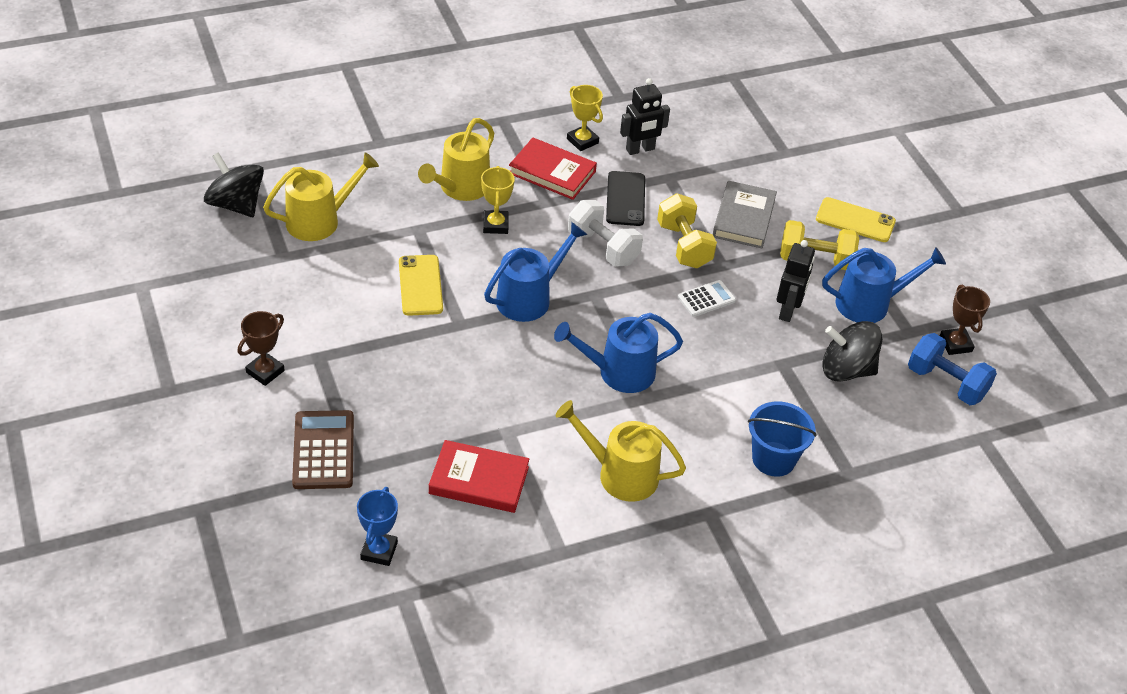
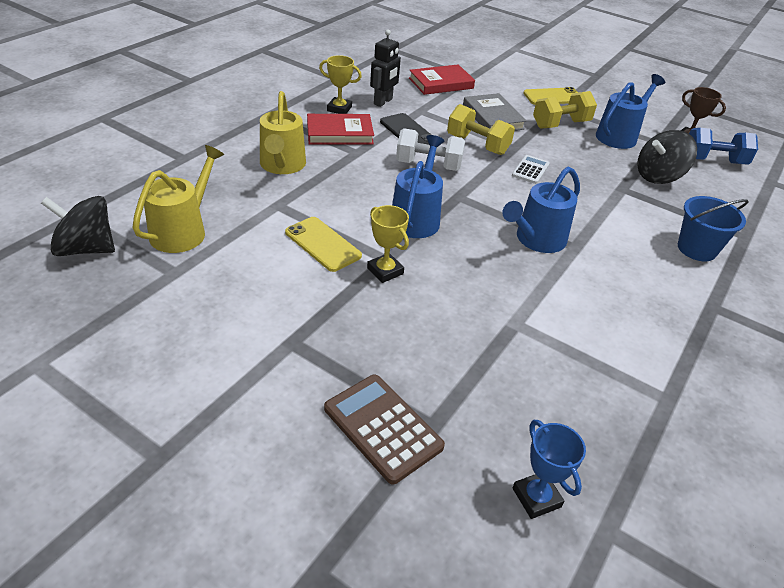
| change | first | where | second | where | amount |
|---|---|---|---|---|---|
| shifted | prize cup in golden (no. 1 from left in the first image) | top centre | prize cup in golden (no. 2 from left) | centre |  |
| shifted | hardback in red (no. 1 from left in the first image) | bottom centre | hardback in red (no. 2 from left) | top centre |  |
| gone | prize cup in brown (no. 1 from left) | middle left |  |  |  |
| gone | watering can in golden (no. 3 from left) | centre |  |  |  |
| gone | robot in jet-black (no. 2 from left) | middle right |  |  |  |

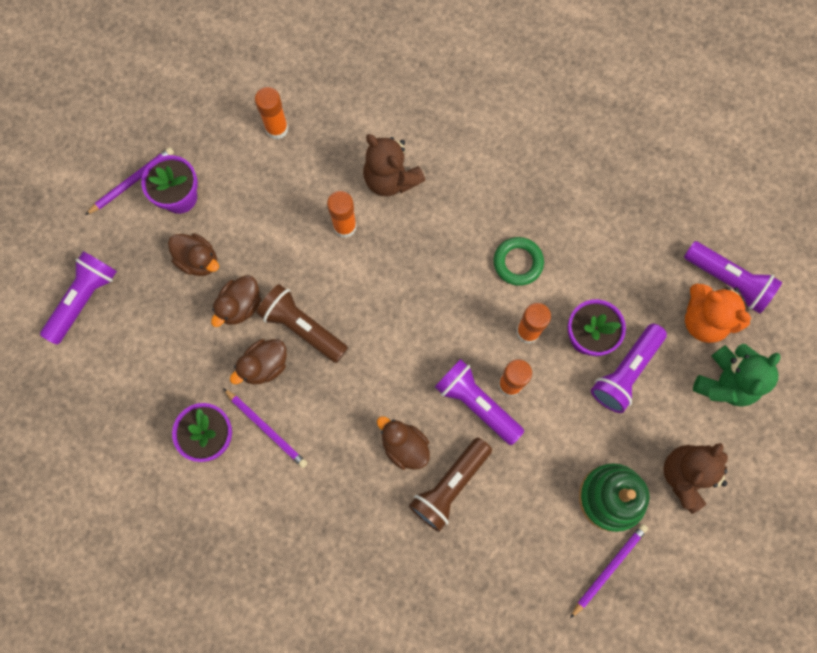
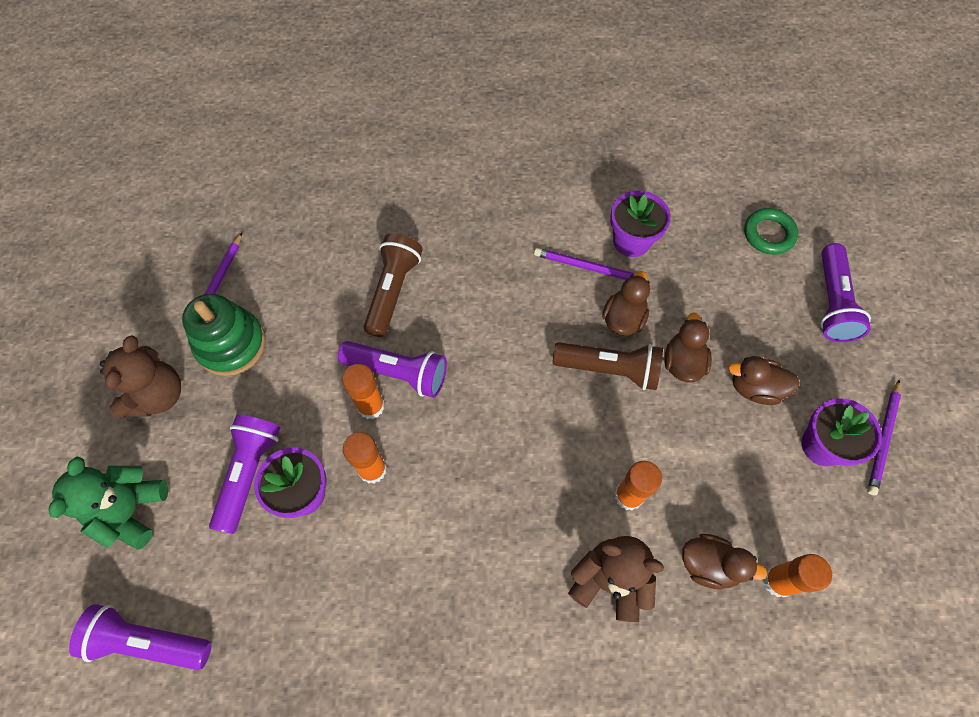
| change | first | where | second | where | amount |
|---|---|---|---|---|---|
| shifted | duck in brown (no. 4 from left in the first image) | bottom centre | duck in brown (no. 3 from left) | bottom right |  |
| shifted | ring in leaf-green | centre |  | top right |  |
| gone | teddy bear in bright orange | middle right |  |  |  |

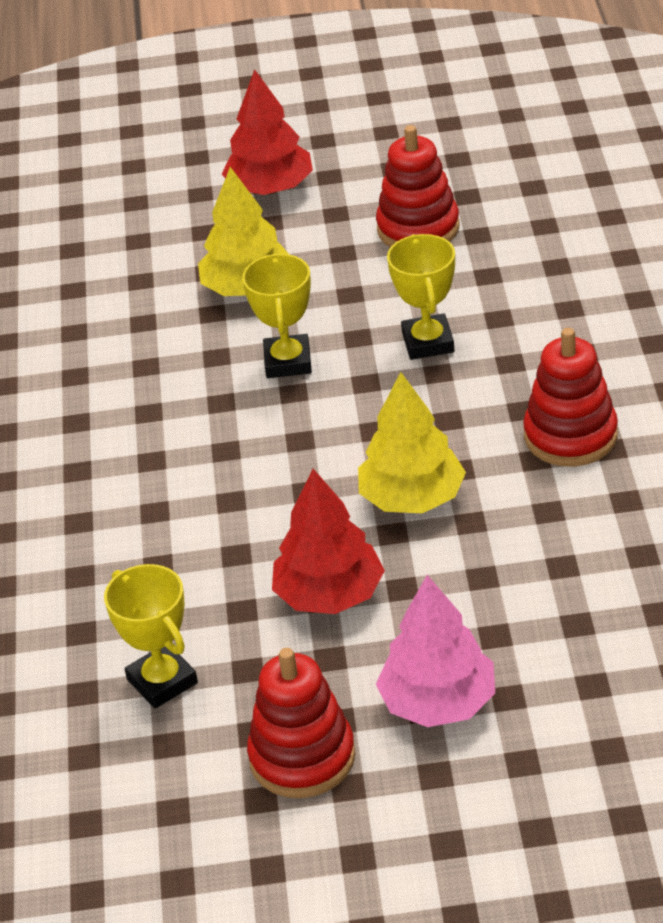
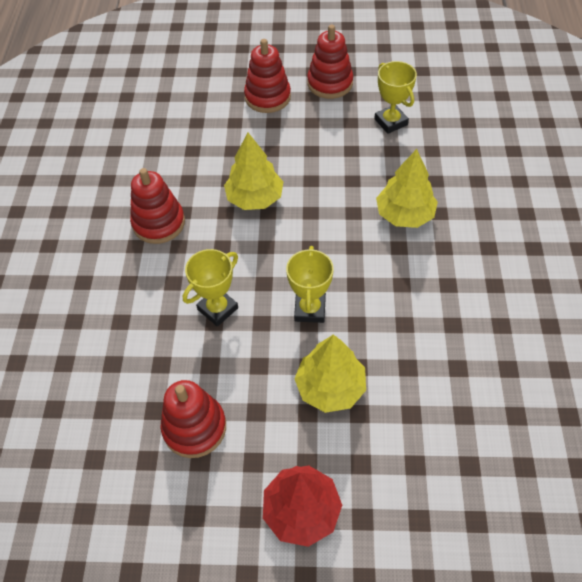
| change | first | where | second | where | amount |
|---|---|---|---|---|---|
| rotated | prize cup in golden (no. 3 from left in the first image) | top centre | prize cup in golden (no. 1 from left) | centre | 45 degrees clockwise |
| swapped | tree in pink | bottom centre | ring stacker in red (no. 3 from left) | top centre |  |
| new |  |  | tree in golden (no. 3 from left) | top right |  |
| gone | tree in red (no. 2 from left) | centre |  |  |  |

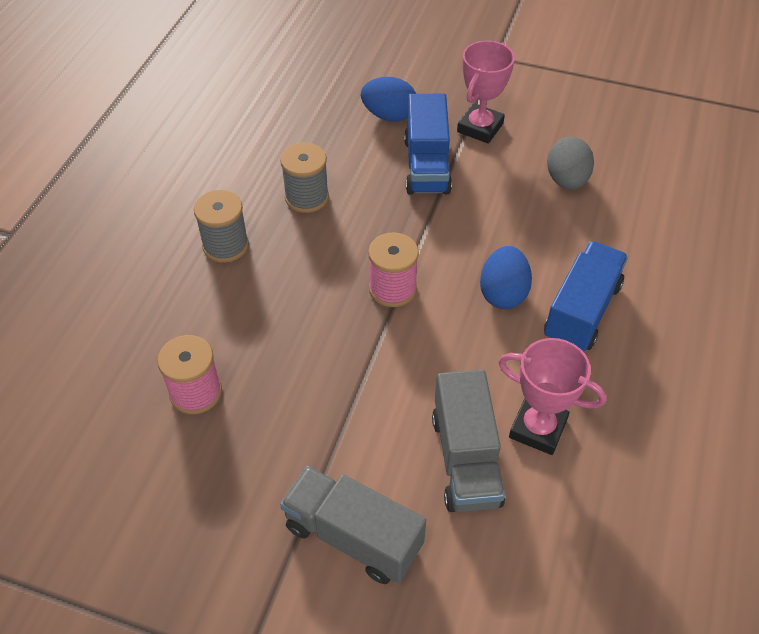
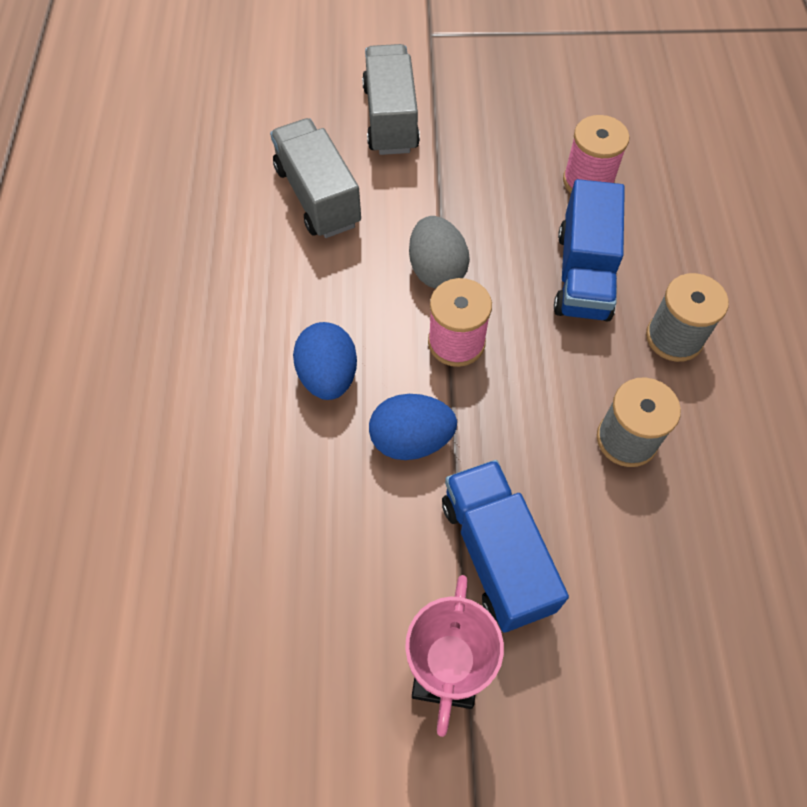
| change | first | where | second | where | amount |
|---|---|---|---|---|---|
| rotated | truck in ash-grey (no. 1 from left in the first image) | bottom centre | truck in ash-grey (no. 2 from left) | top centre | 105 degrees counterclockwise |
| shifted | egg in blue (no. 1 from left in the first image) | top centre | egg in blue (no. 2 from left) | centre |  |
| shifted | egg in ash-grey | top right |  | top centre |  |
| shifted | truck in blue (no. 2 from left) | middle right |  | top right |  |
| gone | prize cup in pink (no. 2 from left) | middle right |  |  |  |

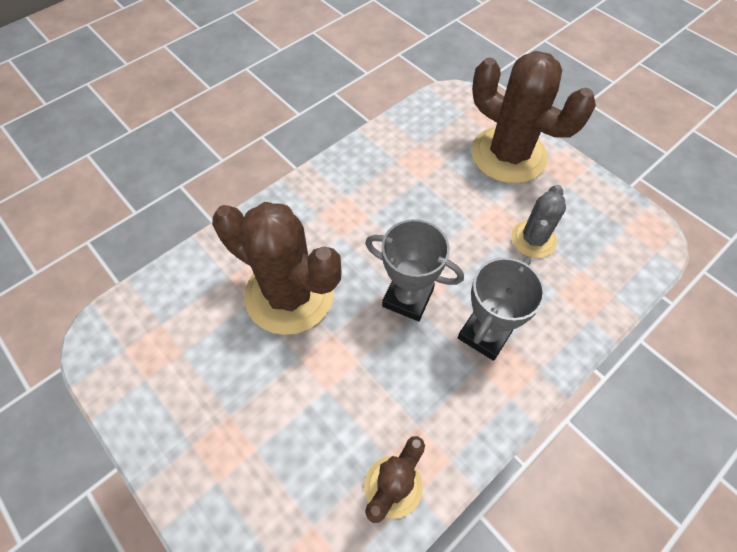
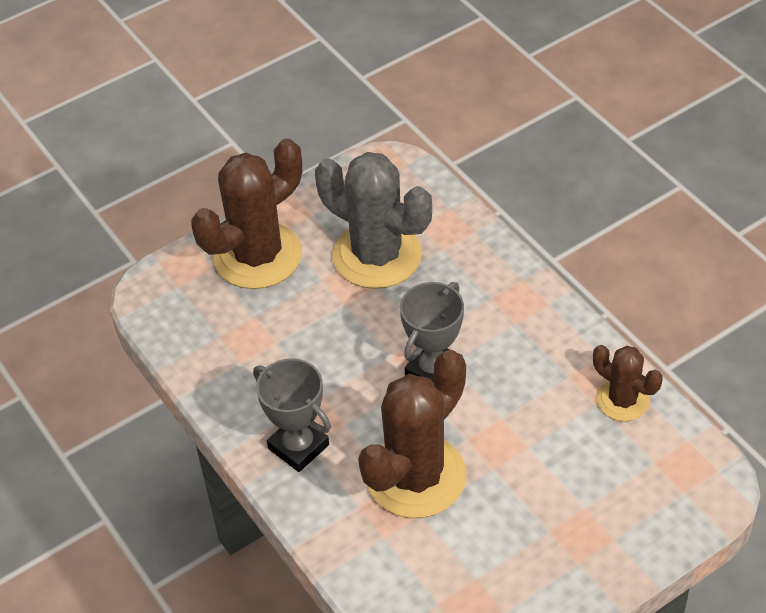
| change | first | where | second | where | amount |
|---|---|---|---|---|---|
| shifted | prize cup in ash-grey (no. 2 from left in the first image) | middle right | prize cup in ash-grey (no. 1 from left) | bottom centre |  |
| scaled | saguaro cactus in ash-grey | middle right |  | centre | x1.85 |

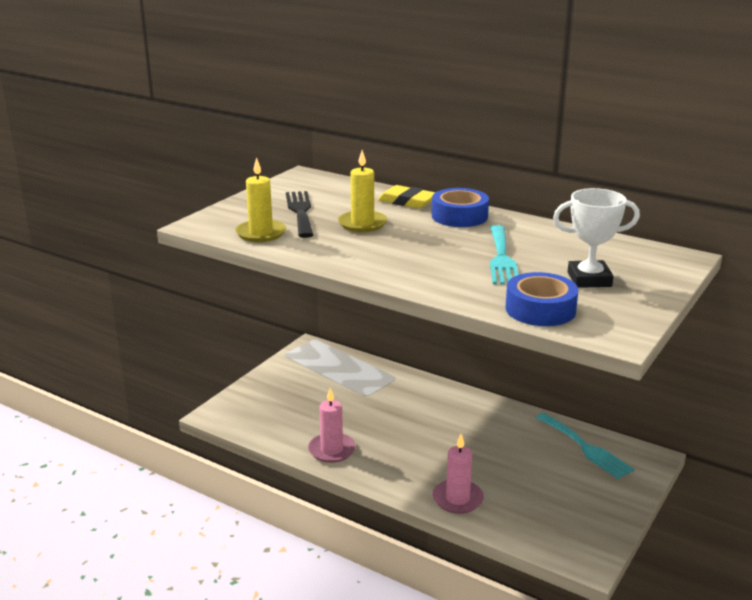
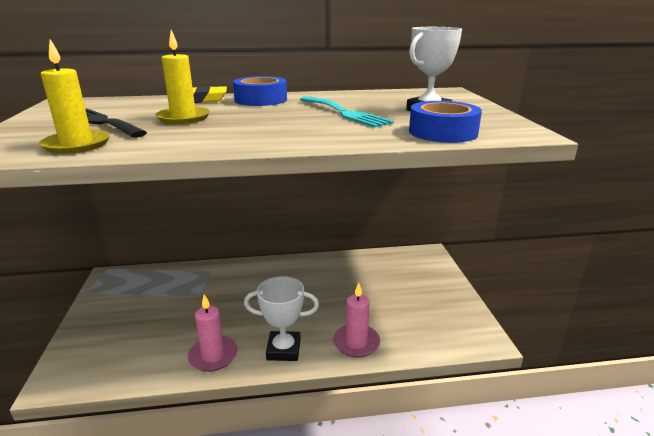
| change | first | where | second | where | amount |
|---|---|---|---|---|---|
| new |  |  | prize cup in snow-white (no. 1 from left) | bottom centre |  |
| gone | table fork in turquoise (no. 2 from left) | bottom right |  |  |  |

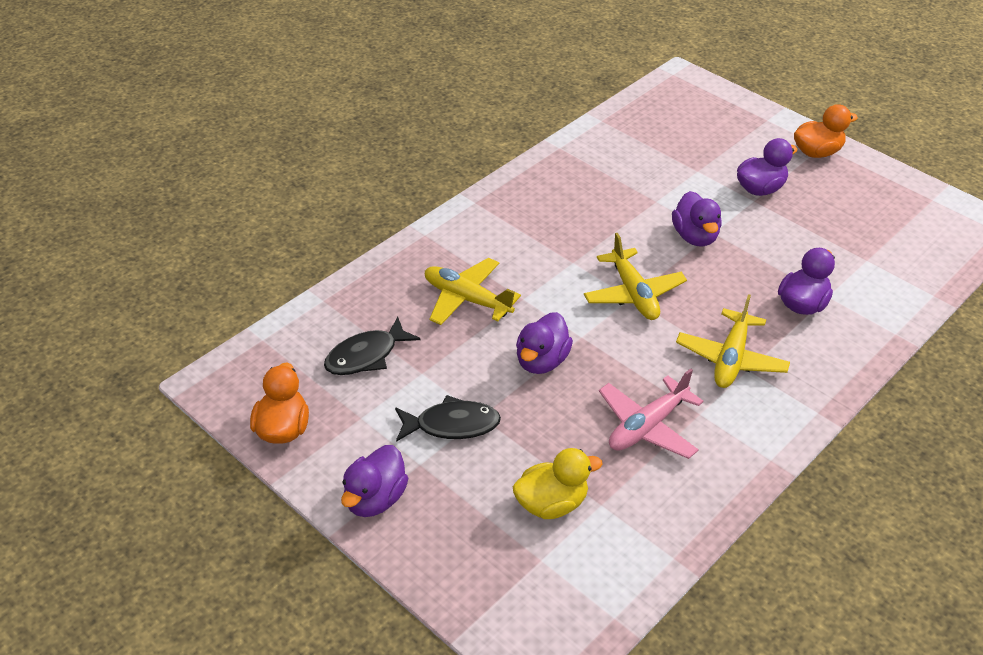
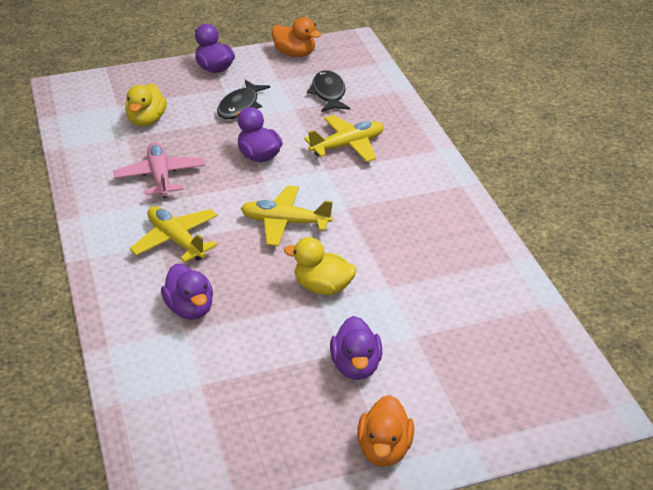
| change | first | where | second | where | amount |
|---|---|---|---|---|---|
| repainted | duck in purple (no. 3 from left) | top right | duck in golden (no. 2 from left) | centre |  |

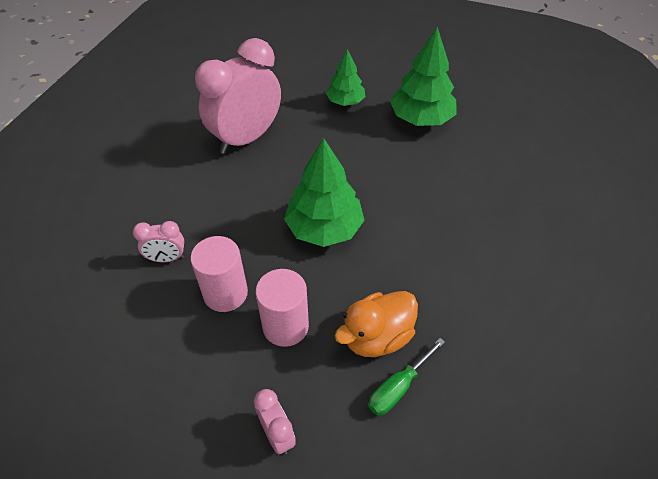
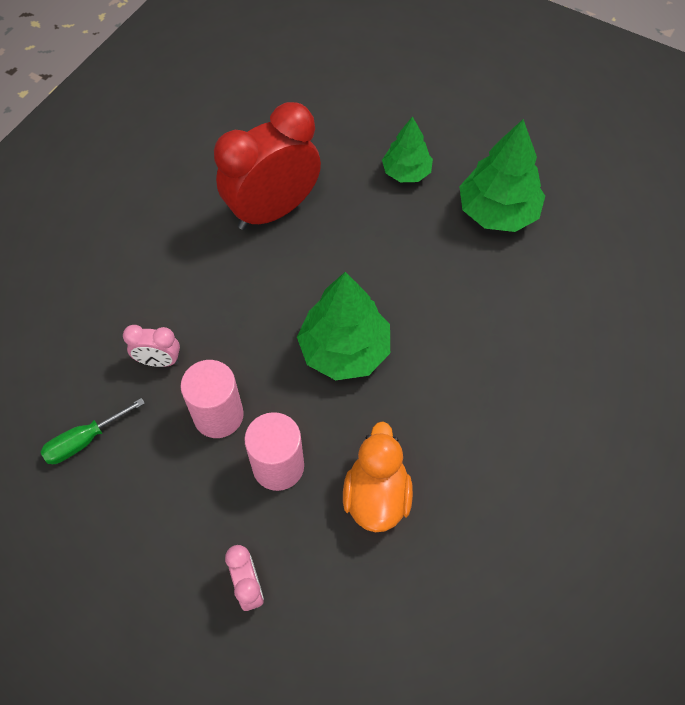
| change | first | where | second | where | amount |
|---|---|---|---|---|---|
| shifted | hand screwdriver in leaf-green | bottom centre |  | middle left |  |
| repainted | bedside clock in pink (no. 2 from left) | top centre | bedside clock in red | top centre |  |
| rotated | duck in bright orange | bottom centre |  | bottom centre | 120 degrees clockwise |

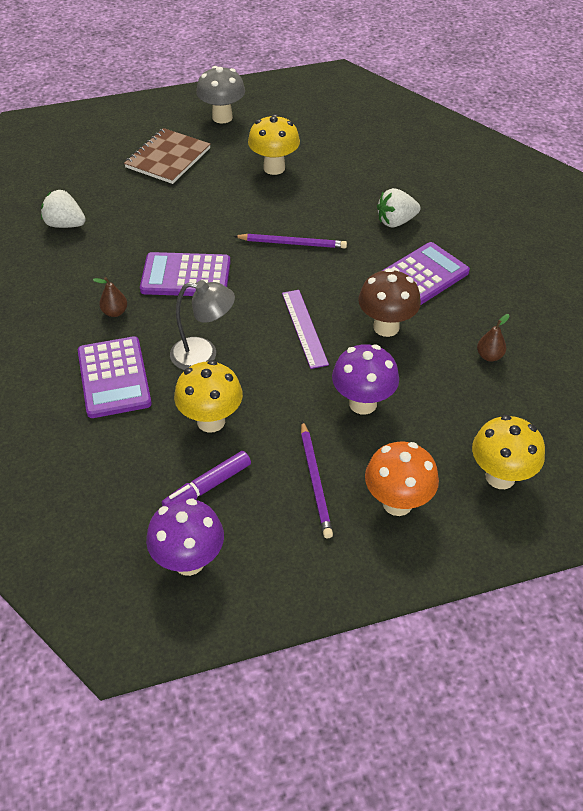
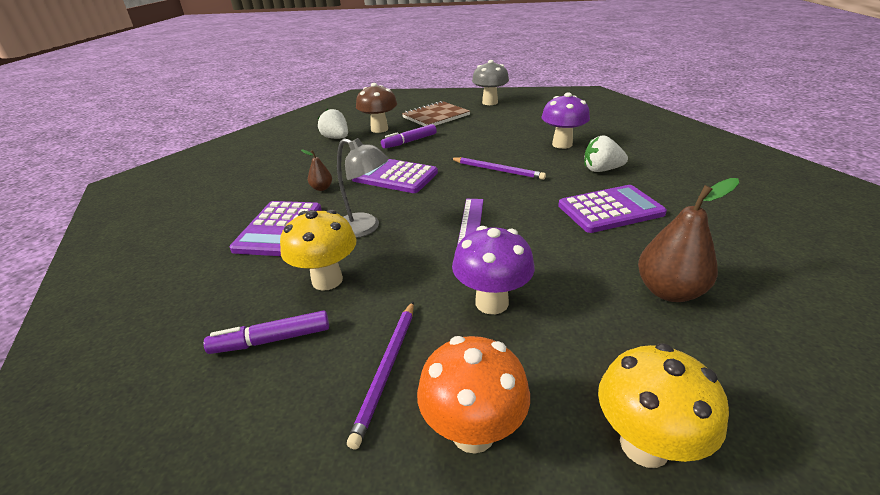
| change | first | where | second | where | amount |
|---|---|---|---|---|---|
| shifted | toadstool in brown | middle right |  | top centre |  |
| new |  |  | marker pen in purple (no. 2 from left) | top centre |  |
| shifted | toadstool in purple (no. 1 from left in the first image) | middle left | toadstool in purple (no. 2 from left) | top centre |  |
| scaled | toy pear in brown (no. 2 from left) | middle right |  | middle right | x1.94 |
| gone | toadstool in golden (no. 2 from left) | top centre |  |  |  |

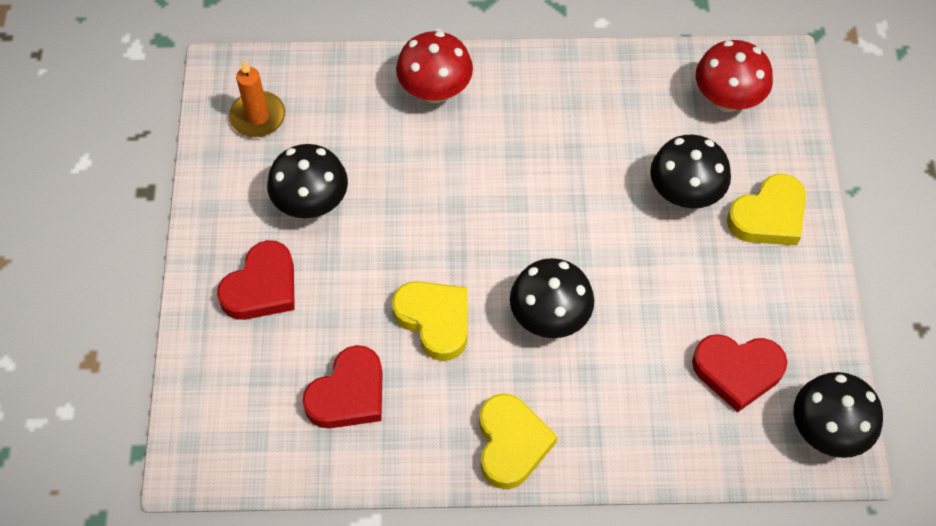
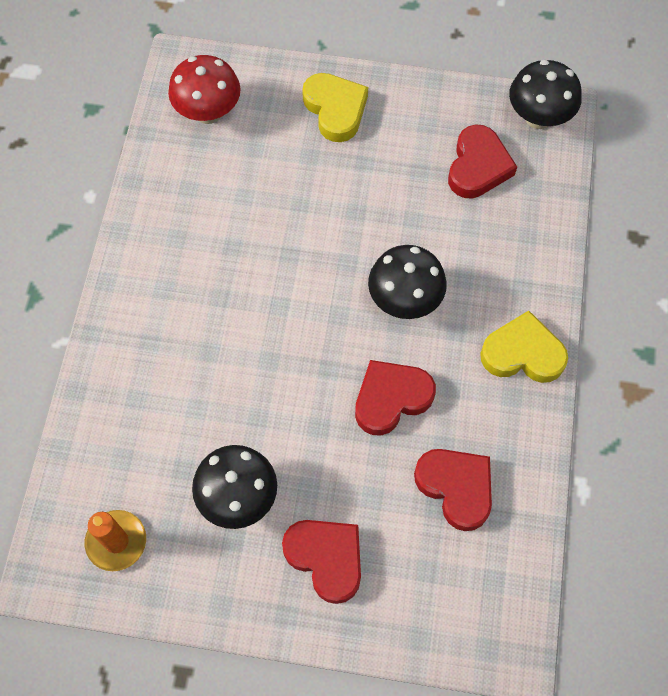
| change | first | where | second | where | amount |
|---|---|---|---|---|---|
| repainted | heart shape in golden (no. 1 from left) | centre | heart shape in red (no. 2 from left) | centre |  |
| gone | toadstool in red (no. 1 from left) | top centre |  |  |  |
| gone | toadstool in jet-black (no. 3 from left) | top right |  |  |  |

